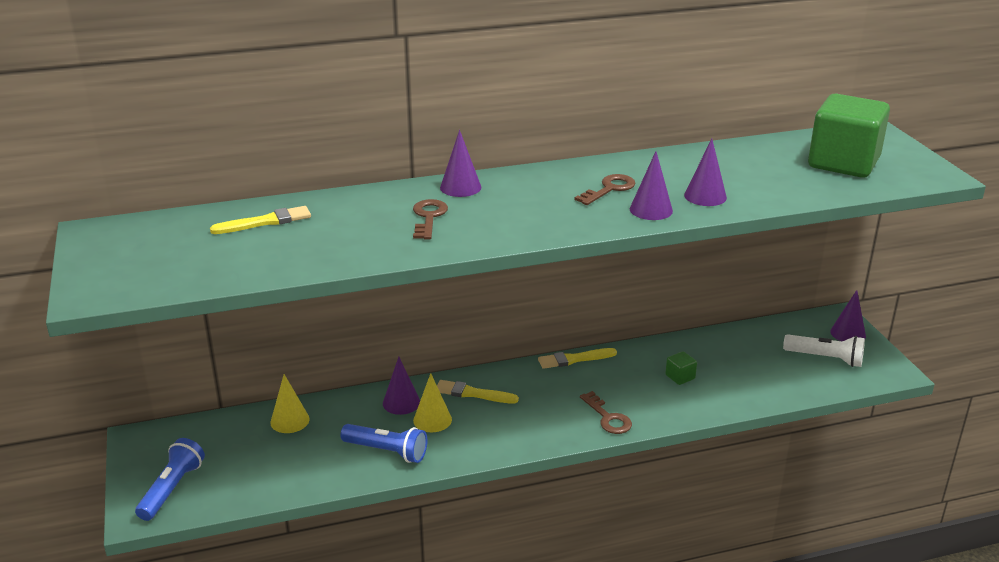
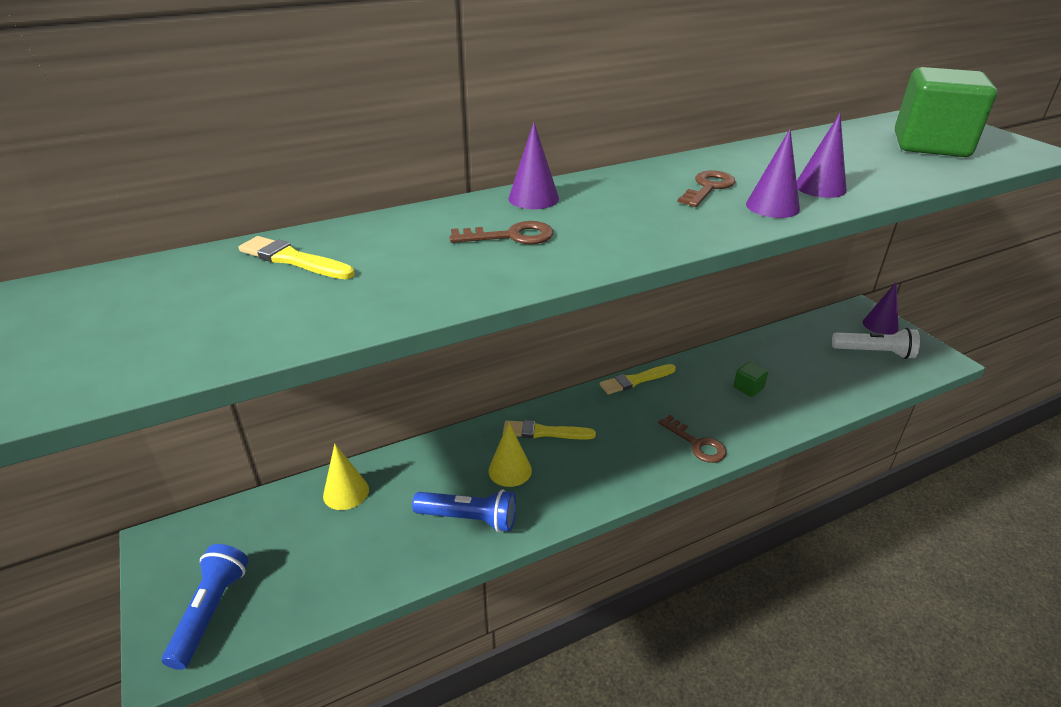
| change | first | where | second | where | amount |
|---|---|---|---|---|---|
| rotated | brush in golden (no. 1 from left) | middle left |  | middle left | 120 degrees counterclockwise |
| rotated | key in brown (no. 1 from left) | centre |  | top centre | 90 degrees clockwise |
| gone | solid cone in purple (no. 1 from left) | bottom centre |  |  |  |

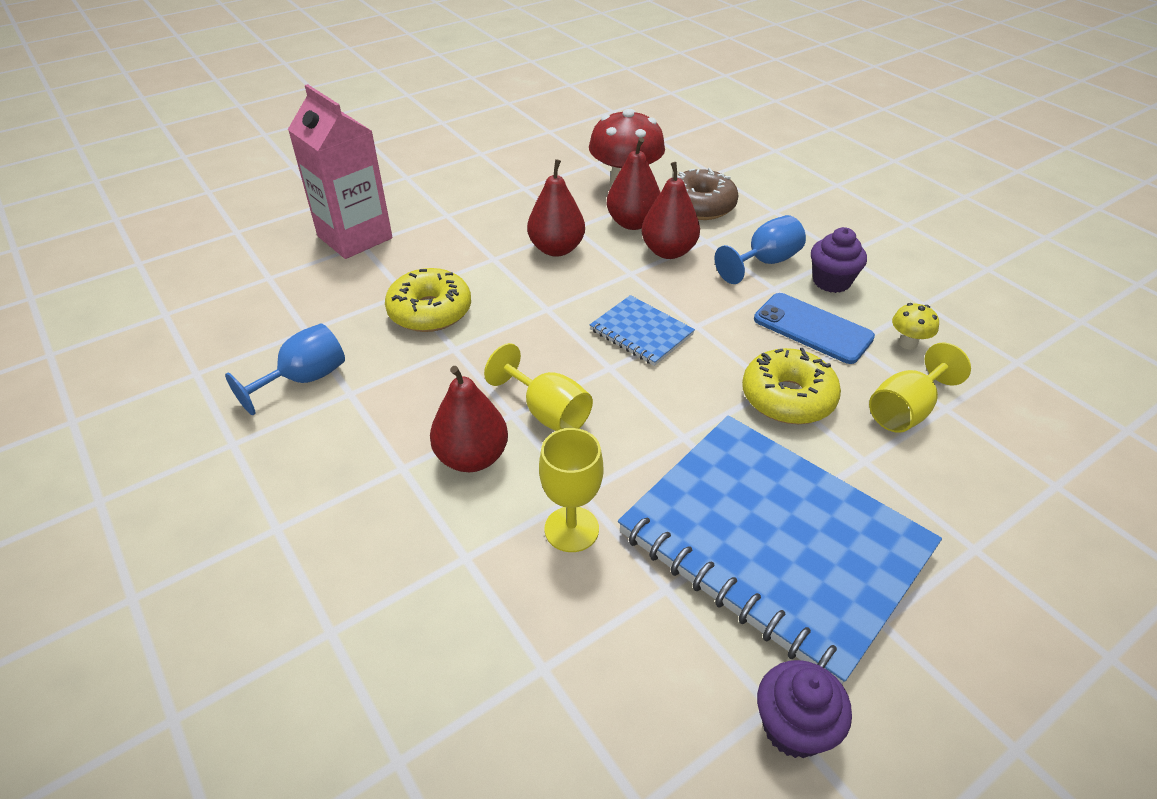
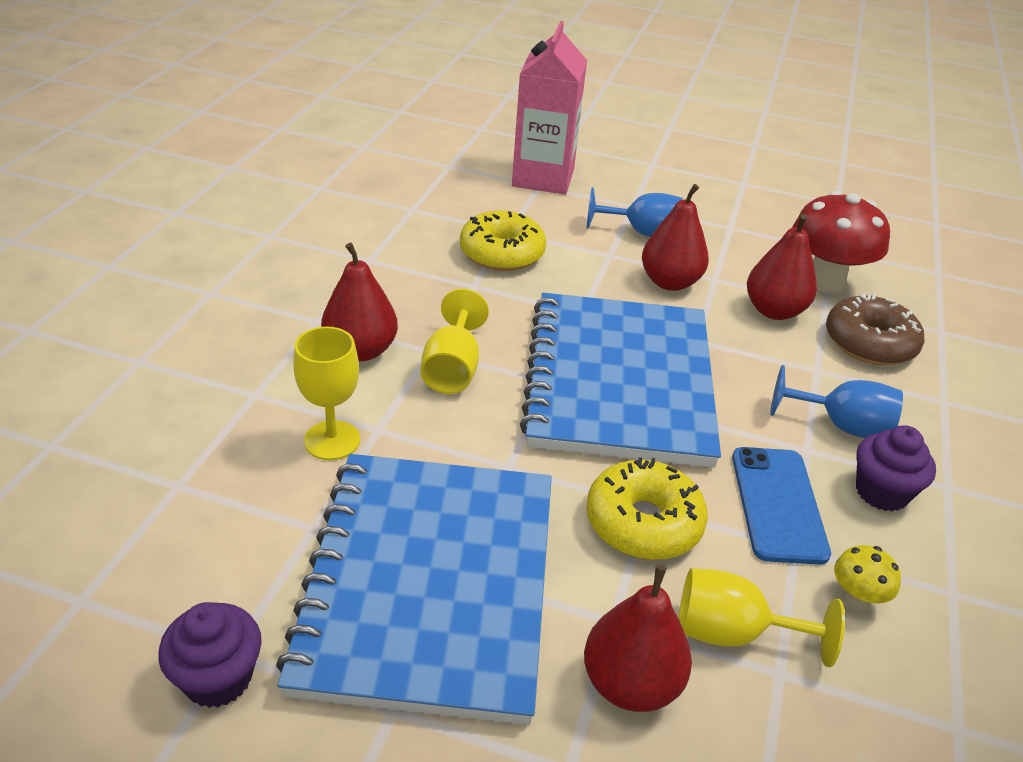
| change | first | where | second | where | amount |
|---|---|---|---|---|---|
| scaled | exercise book in blue (no. 1 from left in the first image) | centre | exercise book in blue (no. 2 from left) | centre | x2.34 |
| shifted | toy pear in red (no. 4 from left in the first image) | top centre | toy pear in red (no. 2 from left) | bottom centre |  |
| shifted | wine glass in blue (no. 1 from left) | middle left |  | top centre |  |

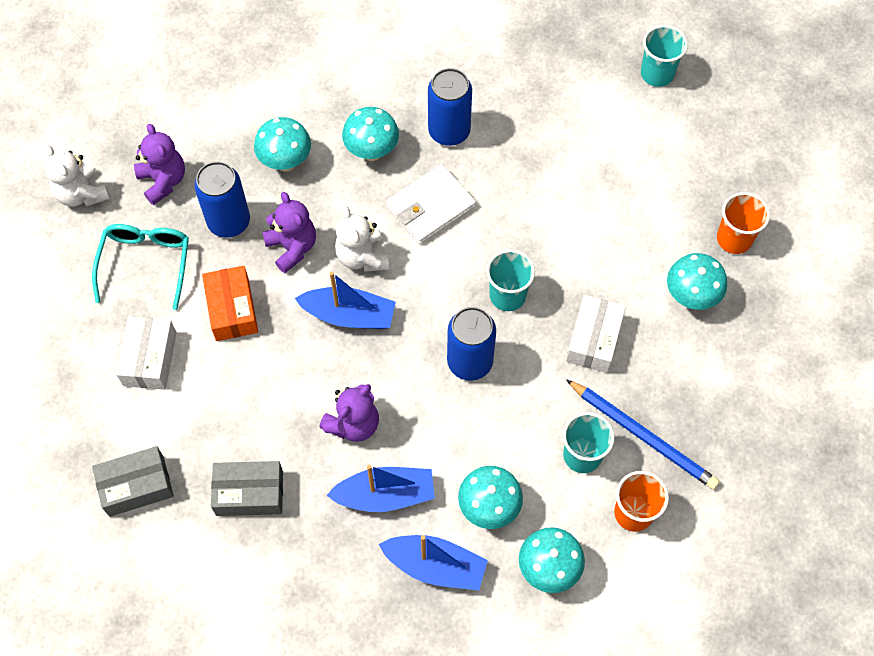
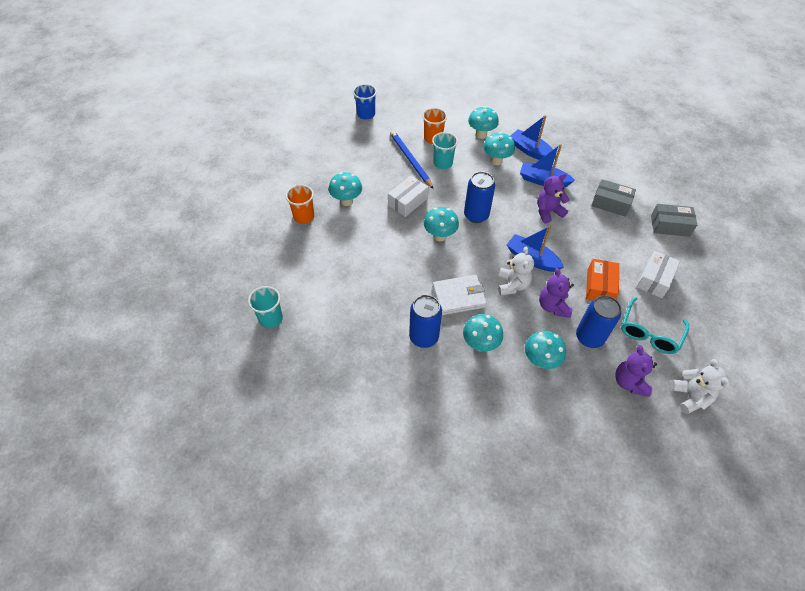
| change | first | where | second | where | amount |
|---|---|---|---|---|---|
| new |  |  | beaker in blue | top centre |  |
| swapped | beaker in turquoise (no. 1 from left) | centre | toadstool in turquoise (no. 2 from left) | centre |  |

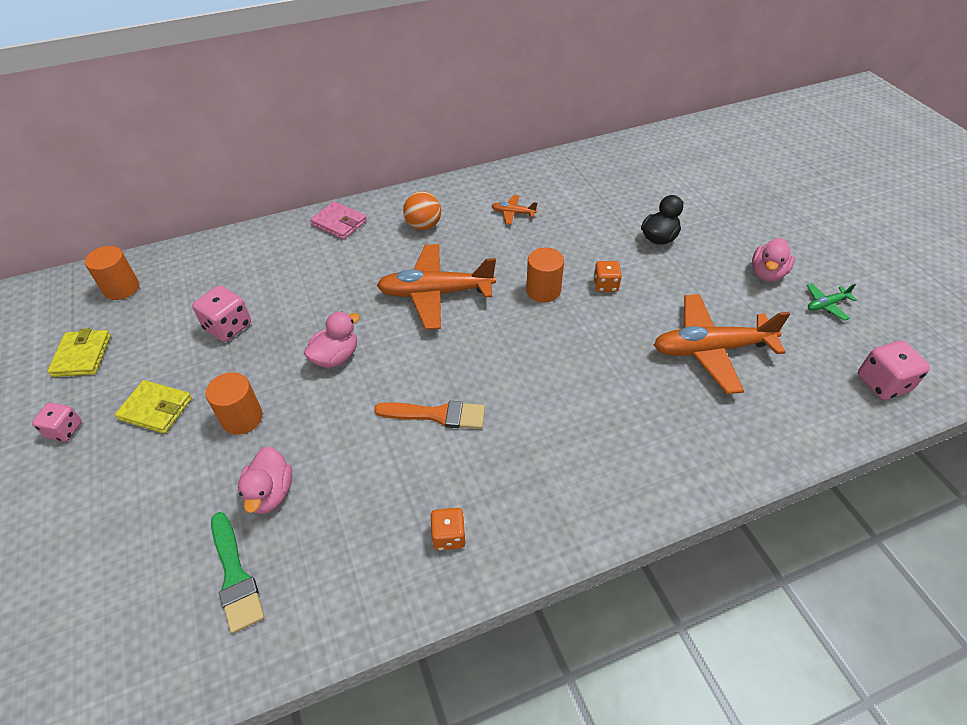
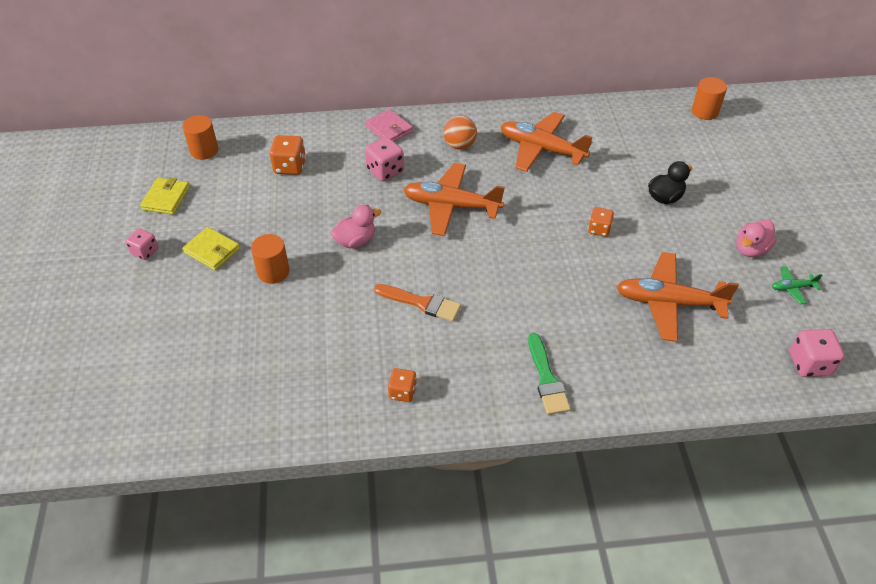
| change | first | where | second | where | amount |
|---|---|---|---|---|---|
| new |  |  | game die in bright orange (no. 1 from left) | top left |  |
| shifted | game die in pink (no. 2 from left) | middle left |  | top centre |  |
| scaled | toy plane in bright orange (no. 2 from left) | top centre |  | top centre | x2.27 |
| shifted | brush in leaf-green | bottom left |  | centre |  |
| shifted | solid cylinder in bright orange (no. 3 from left) | centre |  | top right |  |
| gone | duck in pink (no. 1 from left) | middle left |  |  |  |

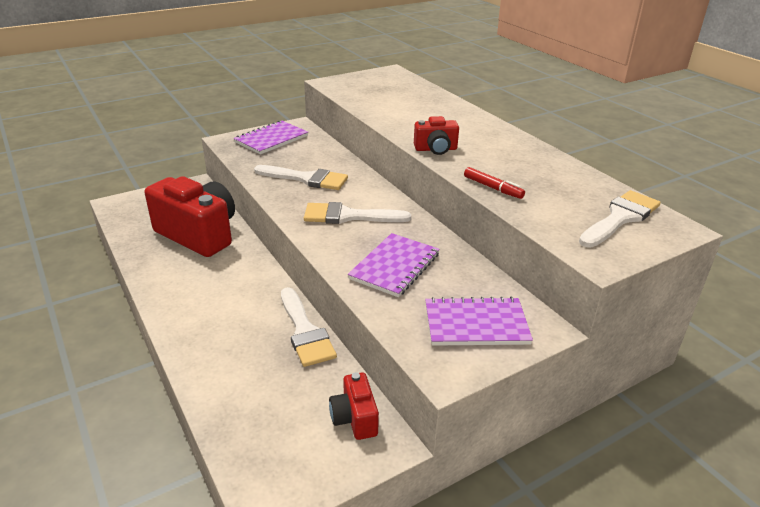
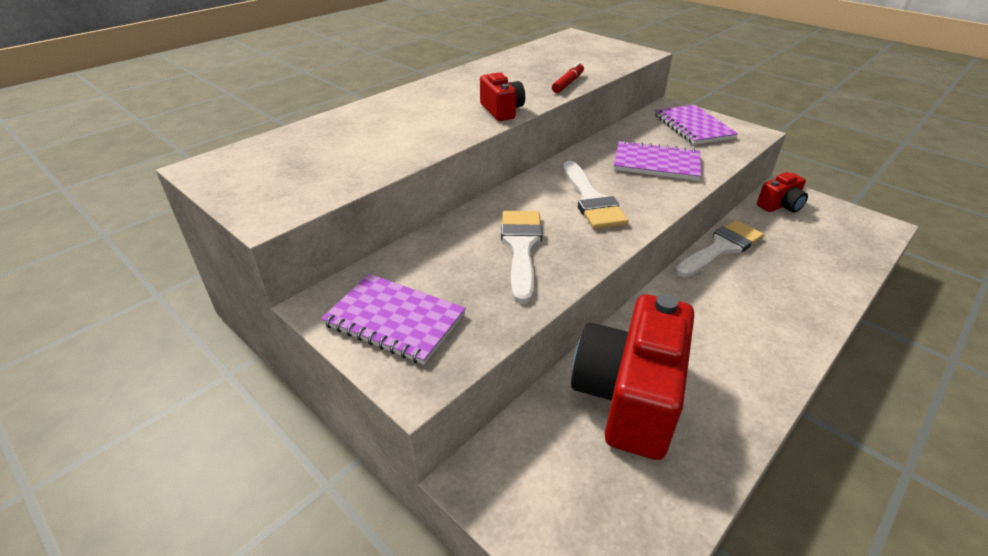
| change | first | where | second | where | amount |
|---|---|---|---|---|---|
| gone | brush in snow-white (no. 4 from left) | middle right |  |  |  |

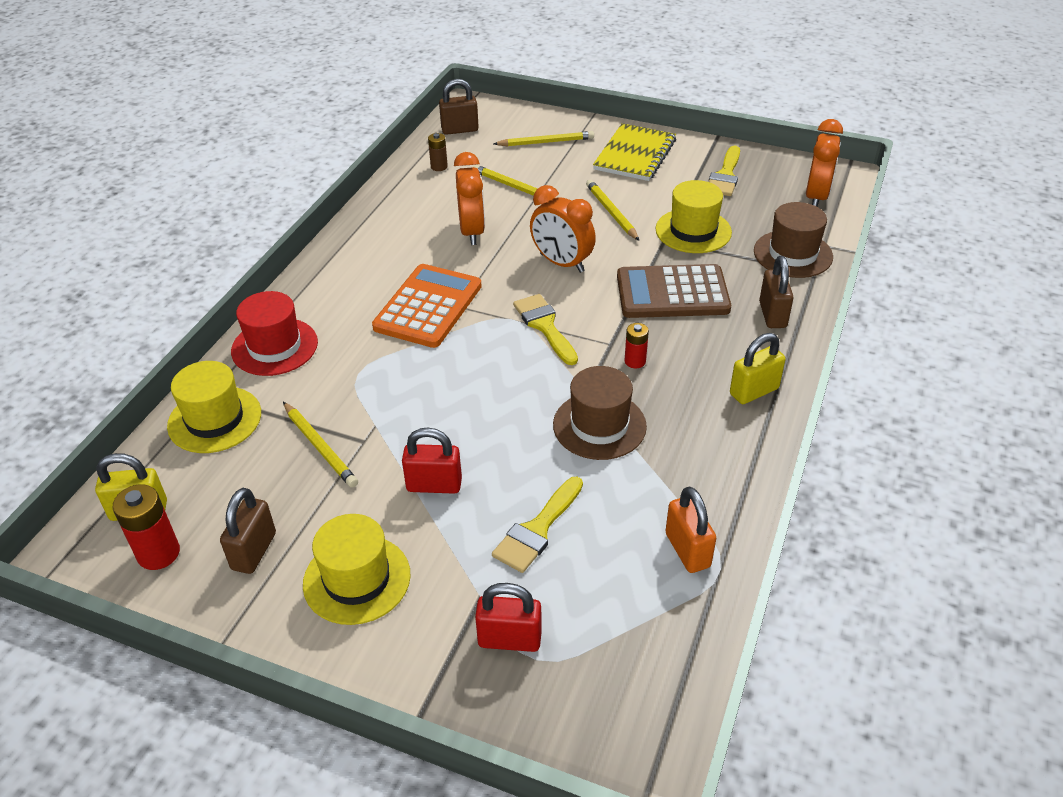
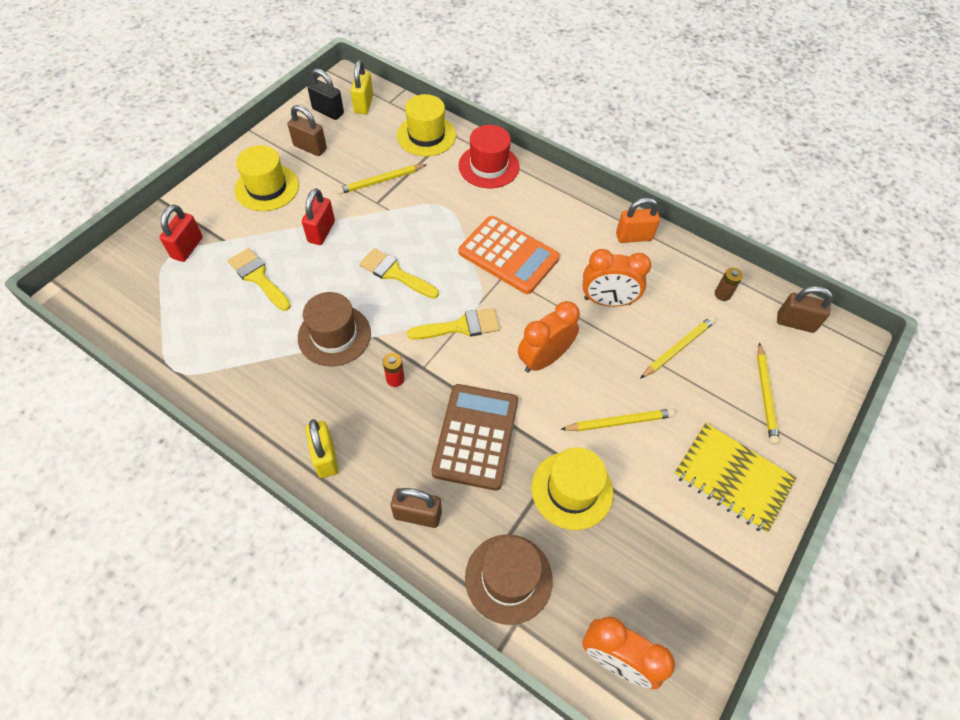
| change | first | where | second | where | amount |
|---|---|---|---|---|---|
| swapped | battery in red (no. 1 from left) | middle left | lock in jet-black | top centre |  |
| shifted | brush in golden (no. 3 from left in the first image) | top right | brush in golden (no. 2 from left) | centre |  |
| shifted | lock in bright orange | centre |  | top centre |  |
| rotated | lock in brown (no. 2 from left in the first image) | top centre | lock in brown (no. 3 from left) | middle right | 75 degrees counterclockwise |

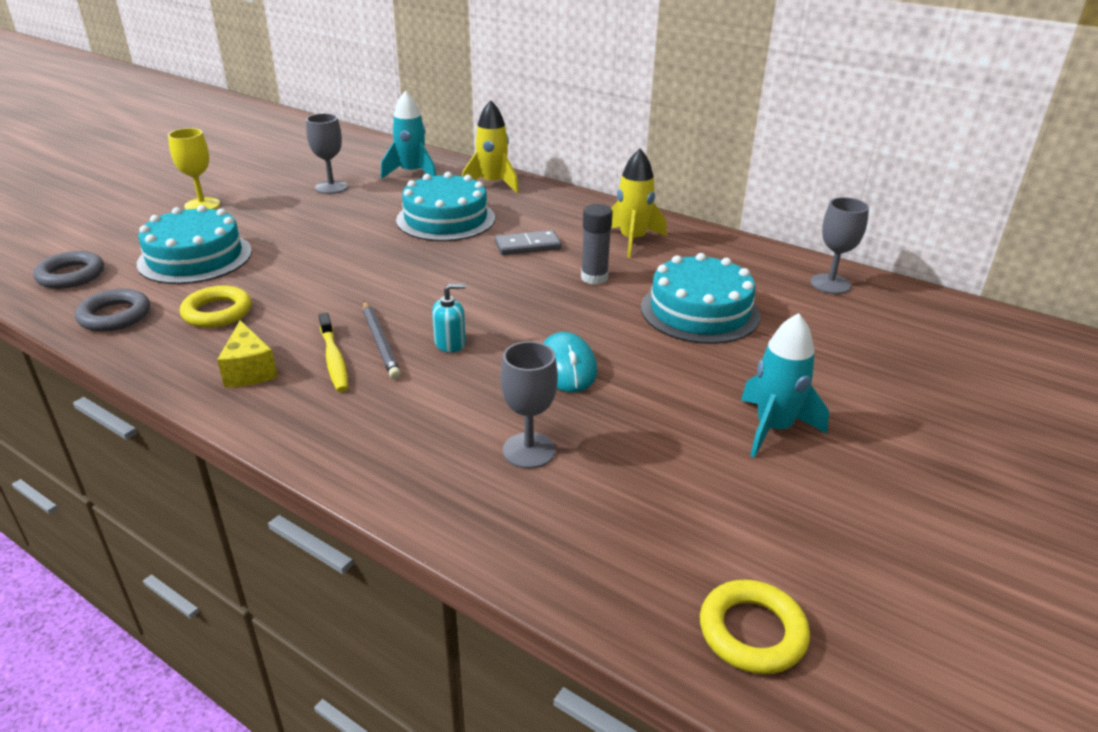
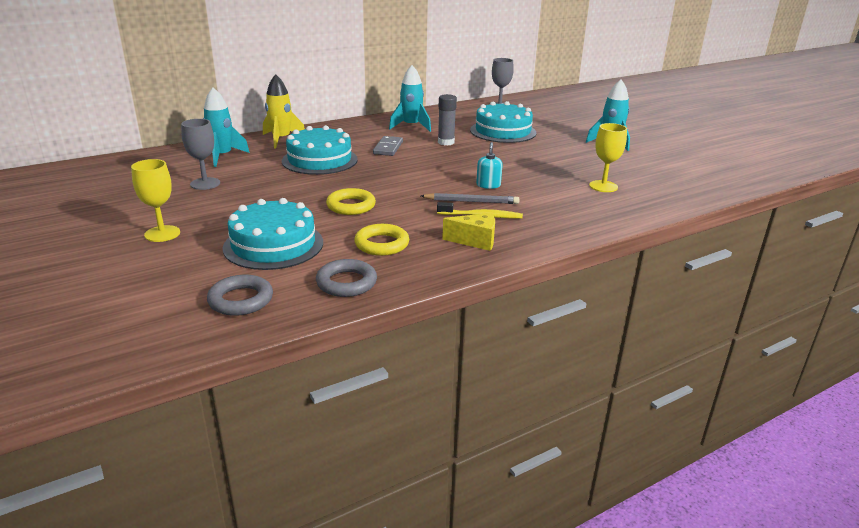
| change | first | where | second | where | amount |
|---|---|---|---|---|---|
| shifted | ring in golden (no. 2 from left in the first image) | bottom right | ring in golden (no. 1 from left) | centre |  |
| repainted | rocket in golden (no. 2 from left) | top centre | rocket in turquoise (no. 2 from left) | top centre |  |
| repainted | wine glass in ash-grey (no. 2 from left) | centre | wine glass in golden (no. 2 from left) | top right |  |
| gone | PC mouse in turquoise | centre |  |  |  |

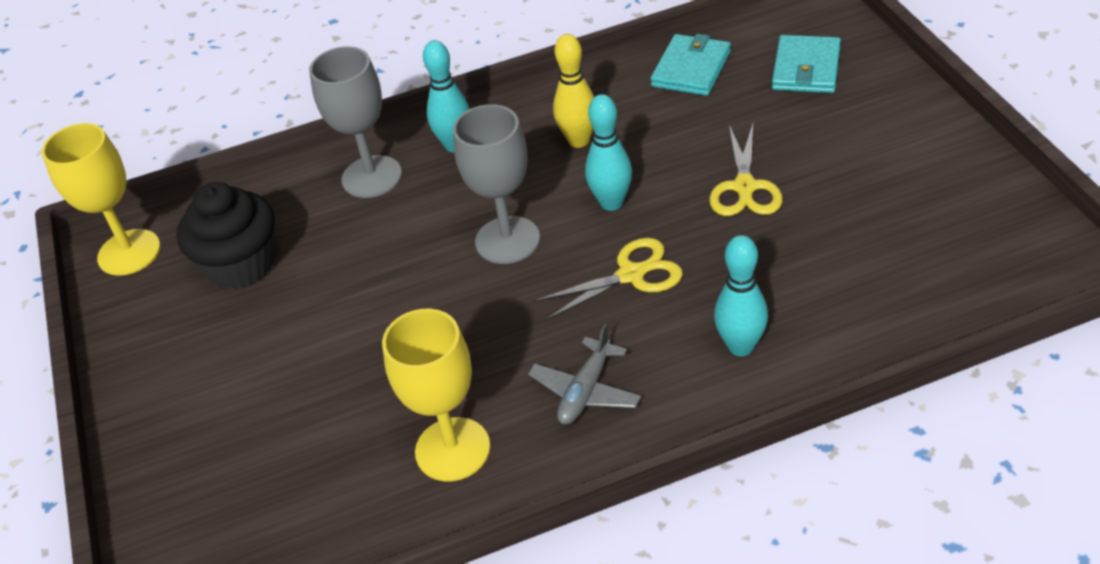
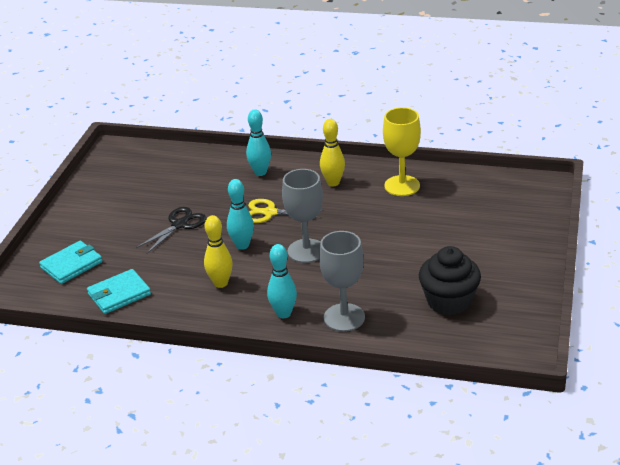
| change | first | where | second | where | amount |
|---|---|---|---|---|---|
| repainted | pair of scissors in golden (no. 2 from left) | top right | pair of scissors in jet-black | middle left |  |
| swapped | toy plane in ash-grey | centre | skittle in golden (no. 2 from left) | top centre |  |
| gone | wine glass in golden (no. 1 from left) | middle left |  |  |  |

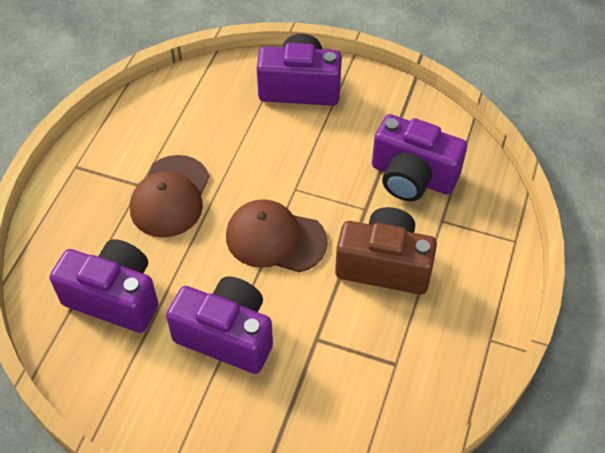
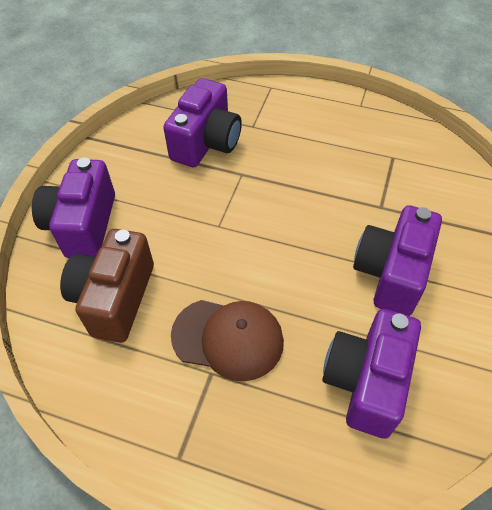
| change | first | where | second | where | amount |
|---|---|---|---|---|---|
| shifted | camera in brown | centre |  | middle left |  |
| gone | baseball cap in brown (no. 2 from left) | centre |  |  |  |

